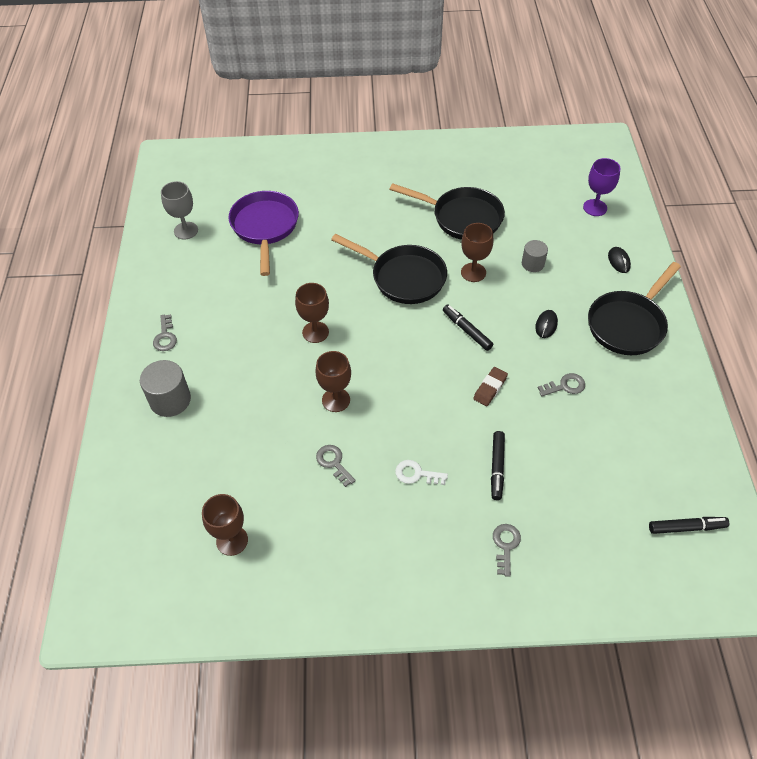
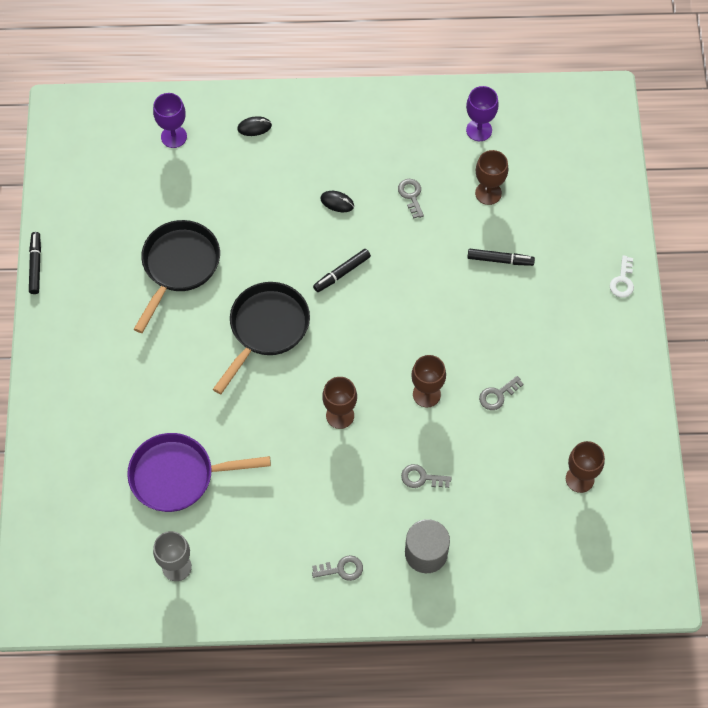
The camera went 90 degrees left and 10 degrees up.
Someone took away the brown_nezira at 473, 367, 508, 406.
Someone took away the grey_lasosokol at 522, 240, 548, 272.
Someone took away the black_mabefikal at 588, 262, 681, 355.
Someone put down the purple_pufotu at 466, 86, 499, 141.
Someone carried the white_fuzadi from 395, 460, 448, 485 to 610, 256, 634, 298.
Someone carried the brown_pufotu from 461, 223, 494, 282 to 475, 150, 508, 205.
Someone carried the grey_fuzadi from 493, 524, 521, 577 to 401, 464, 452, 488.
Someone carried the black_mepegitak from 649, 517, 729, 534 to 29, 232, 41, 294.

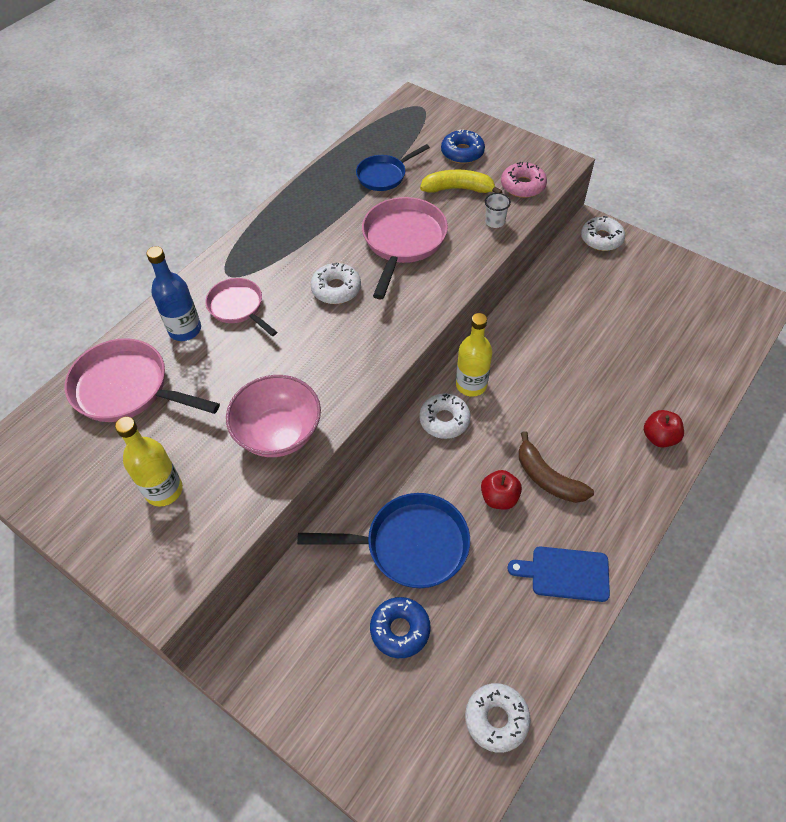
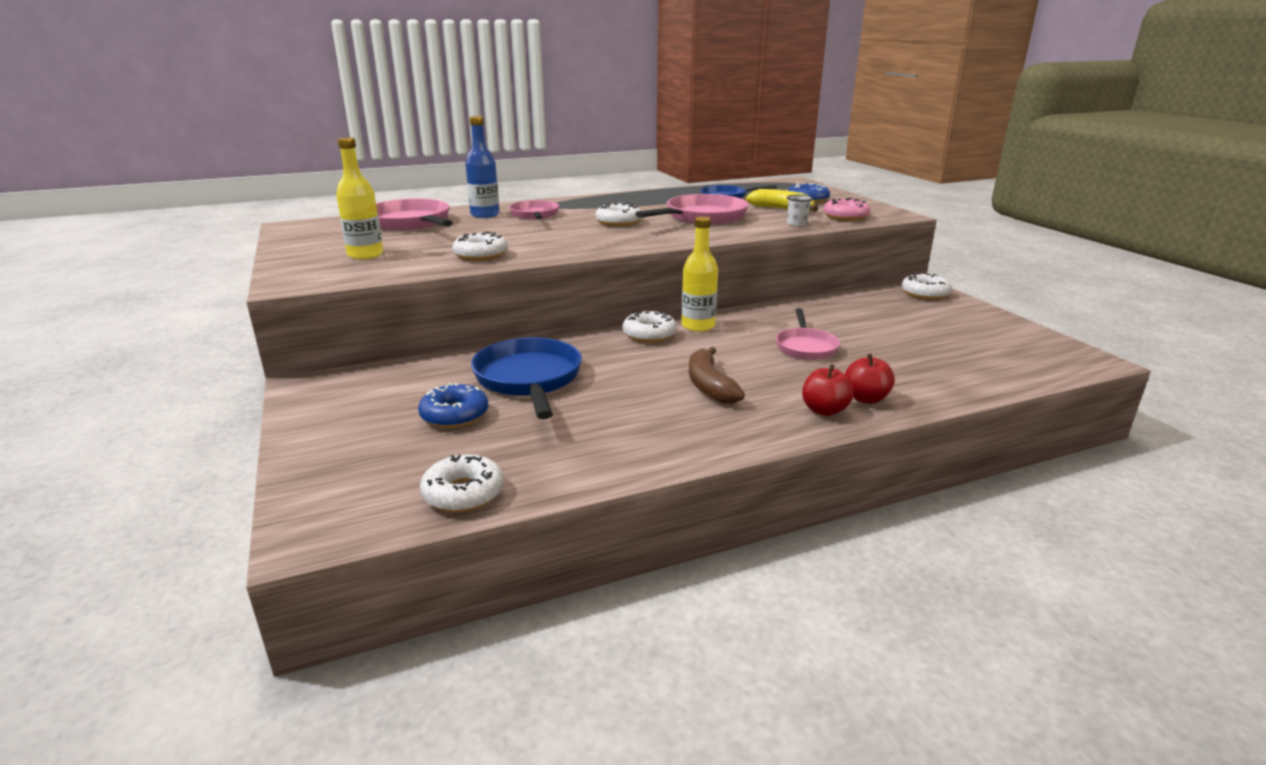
The camera went 30 degrees right and 30 degrees down.
Someone took away the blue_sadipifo at 507, 546, 610, 602.
Someone put down the pink_mabefikal at 776, 308, 840, 360.
Someone carried the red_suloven from 481, 470, 522, 510 to 802, 364, 854, 416.
Someone swapped the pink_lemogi at 226, 375, 321, 457 for the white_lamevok at 452, 232, 508, 261.
Someone rotated the blue_mabefikal at 297, 493, 470, 588 by 135 degrees counterclockwise.

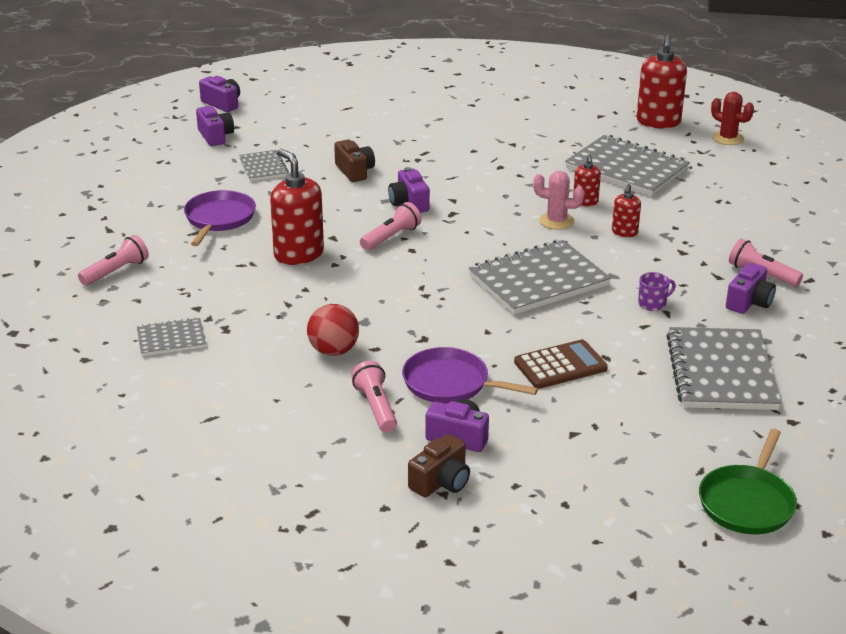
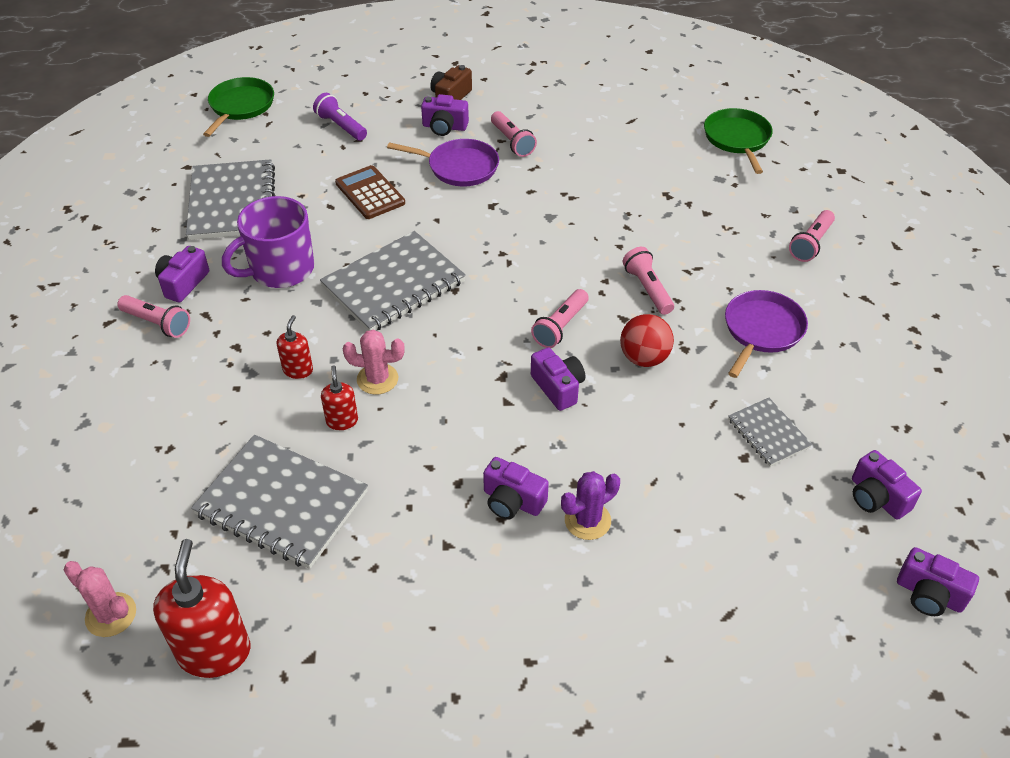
The camera went 170 degrees right and 15 degrees up.
Someone took away the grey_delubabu at 137, 317, 206, 356.
Someone took away the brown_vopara at 334, 140, 375, 182.
Someone put down the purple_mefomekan at 313, 93, 367, 141.
Someone put down the purple_vopara at 483, 457, 549, 519.
Someone put down the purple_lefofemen at 561, 471, 620, 540.
Someone put down the green_mabefikal at 704, 108, 773, 174.
Someone carried the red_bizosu from 307, 304, 359, 356 to 620, 314, 674, 367.
Someone swapped the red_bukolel at 270, 149, 324, 265 for the pink_mefomekan at 623, 247, 674, 315.
Someone repainted the red_lefofemen at 711, 92, 754, 145, which became the pink_lefofemen at 63, 561, 136, 637.
Someone rotated the purple_mabefikal at 184, 190, 256, 246 by 150 degrees counterclockwise.
Someone rotated the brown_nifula at 514, 340, 608, 389 by 90 degrees clockwise.
Someone scaled the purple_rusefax at 638, 272, 676, 311 by 2.31.

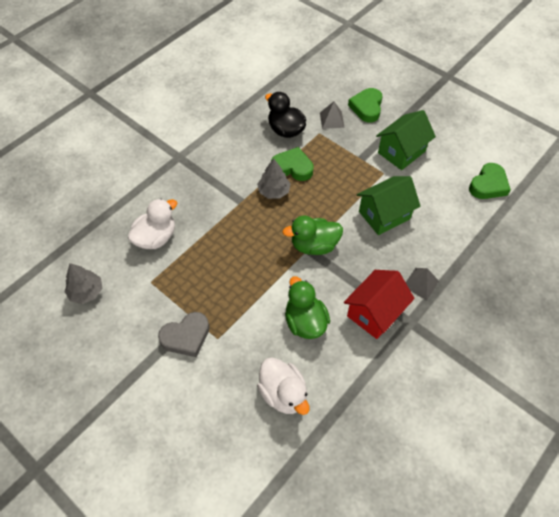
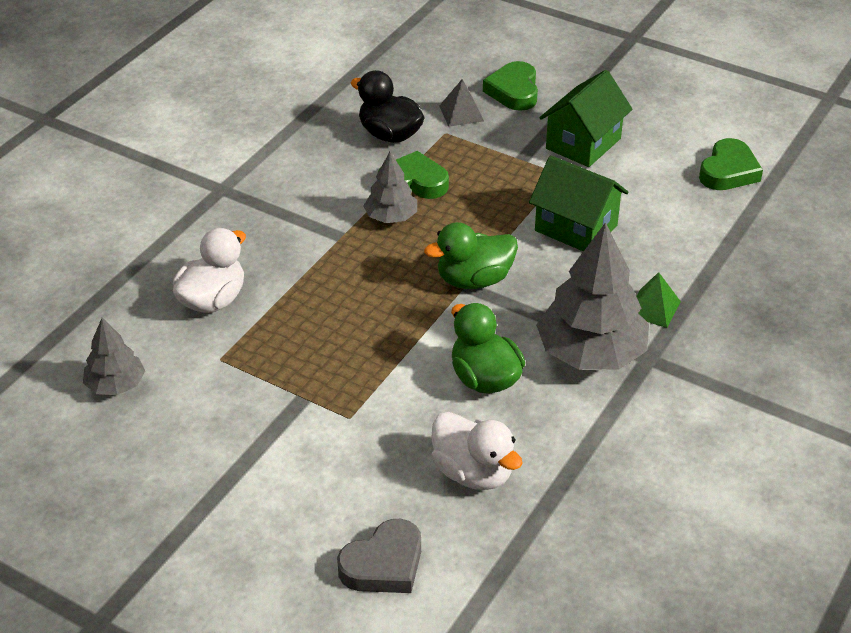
The camera went 10 degrees left and 15 degrees down.
Someone carried the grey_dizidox from 158, 312, 210, 357 to 337, 519, 421, 593.
Someone swapped the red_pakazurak at 344, 270, 415, 339 for the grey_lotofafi at 536, 222, 649, 370.
Someone repainted the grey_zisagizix at 406, 268, 439, 300, which became the green_zisagizix at 636, 272, 681, 328.
Someone rotated the green_pakazurak at 357, 176, 421, 235 by 75 degrees clockwise.

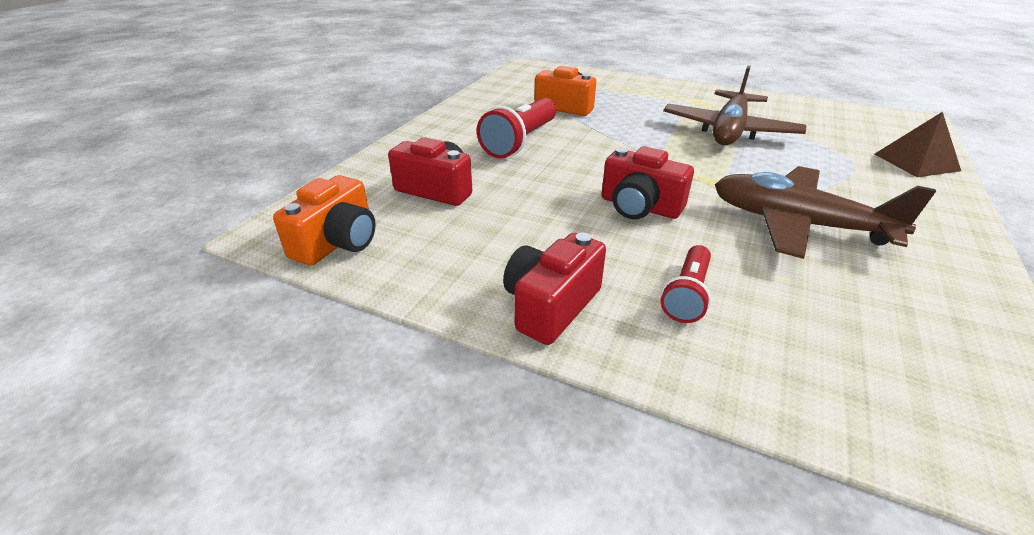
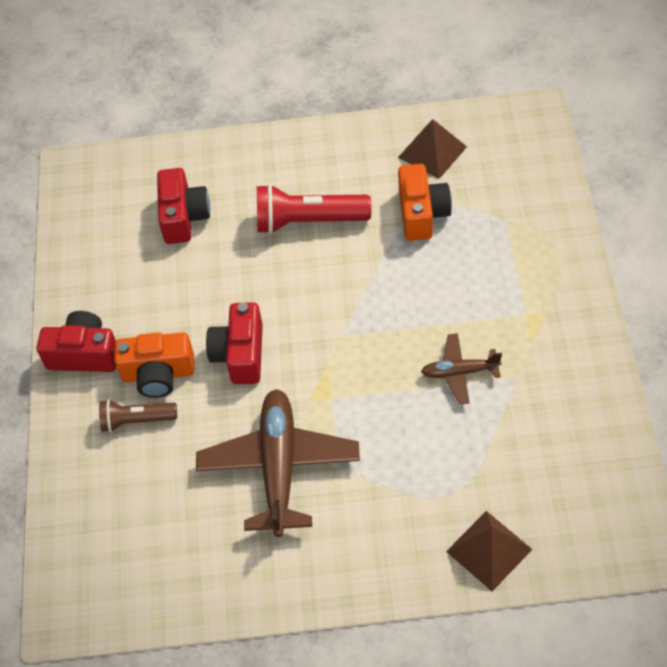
The camera went 65 degrees right and 20 degrees up.
Someone put down the brown_zisagizix at 398, 119, 467, 179.
Someone carried the orange_vopara from 273, 175, 376, 266 to 115, 332, 194, 398.
Someone repainted the red_mefomekan at 661, 245, 711, 323, which became the brown_mefomekan at 99, 399, 177, 432.
Someone scaled the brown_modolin at 663, 66, 806, 145 by 0.52.

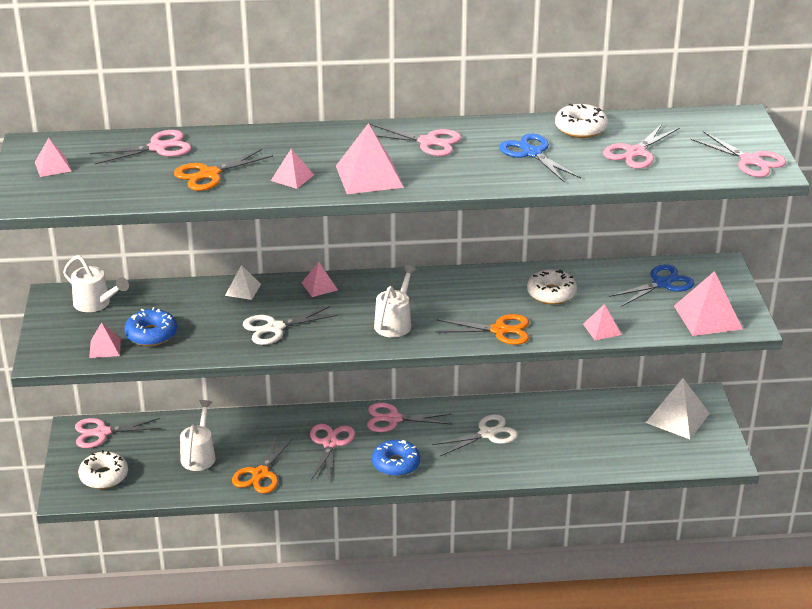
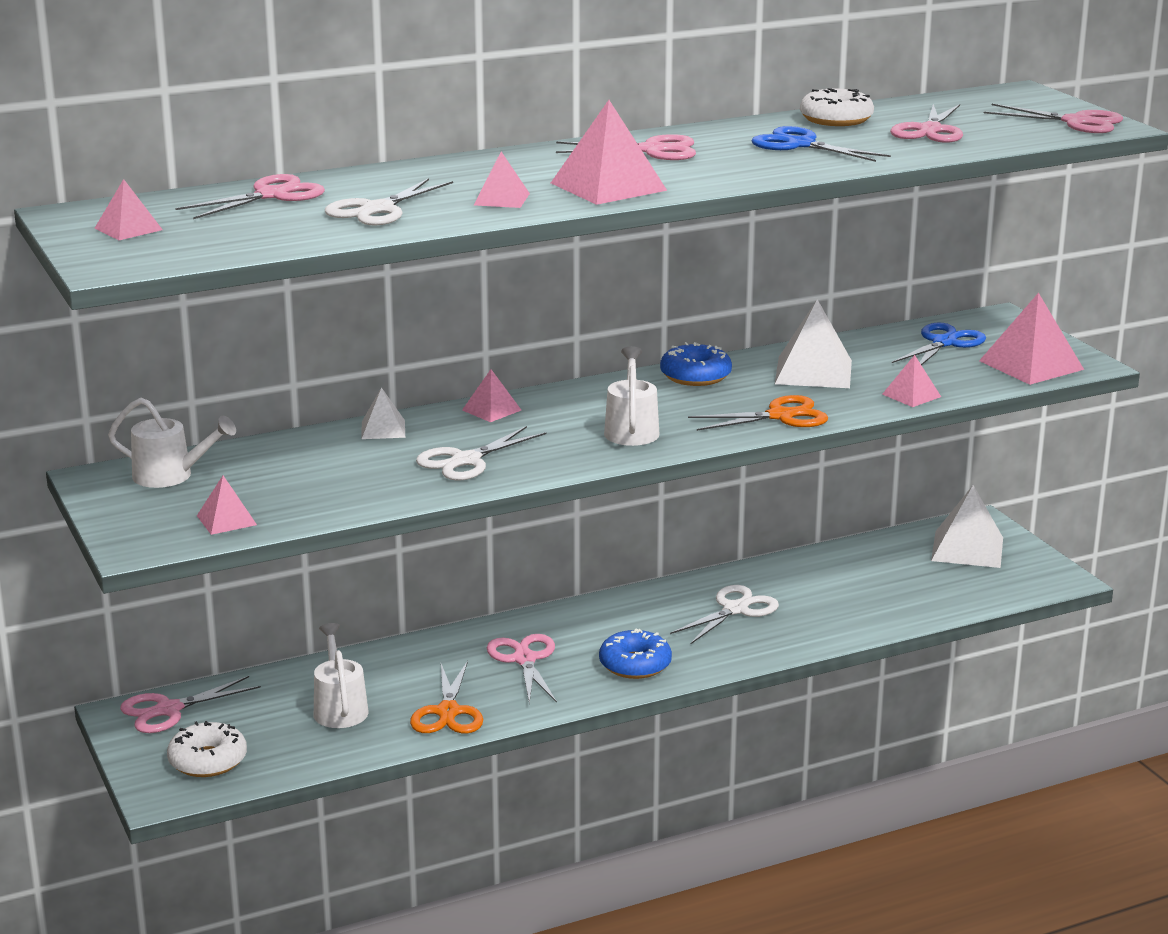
The camera went 20 degrees left and 10 degrees down.
Someone took away the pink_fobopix at 367, 403, 451, 432.
Someone carried the blue_lamevok from 124, 307, 177, 346 to 660, 342, 732, 386.
Someone swapped the white_lamevok at 527, 269, 577, 305 for the white_zisagizix at 775, 299, 852, 388.
Someone repainted the orange_fobopix at 174, 149, 273, 191, which became the white_fobopix at 325, 178, 453, 225.

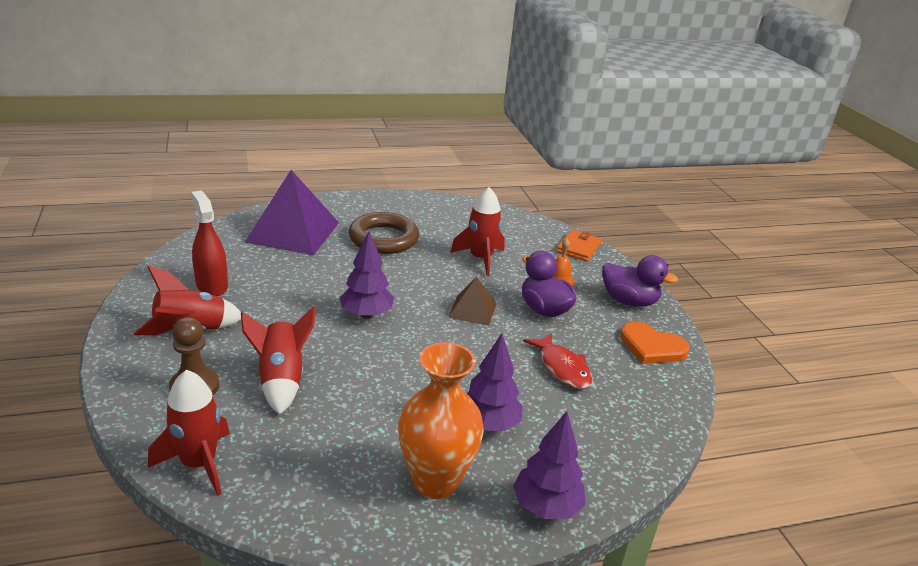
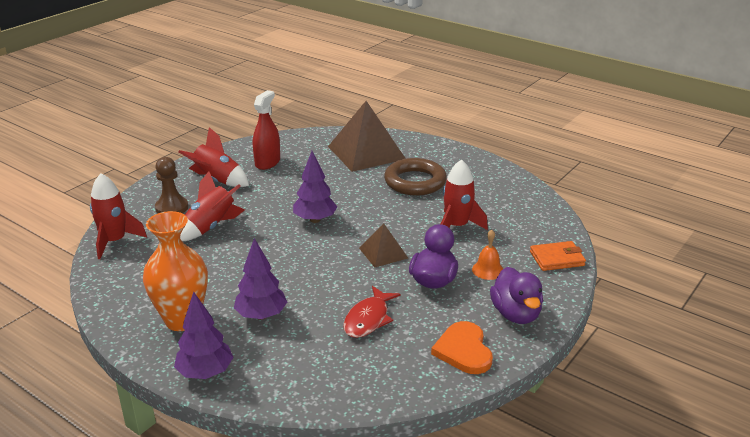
The camera went 55 degrees right and 0 degrees up.
Someone repainted the purple_zisagizix at 245, 170, 339, 255, which became the brown_zisagizix at 328, 101, 406, 172.

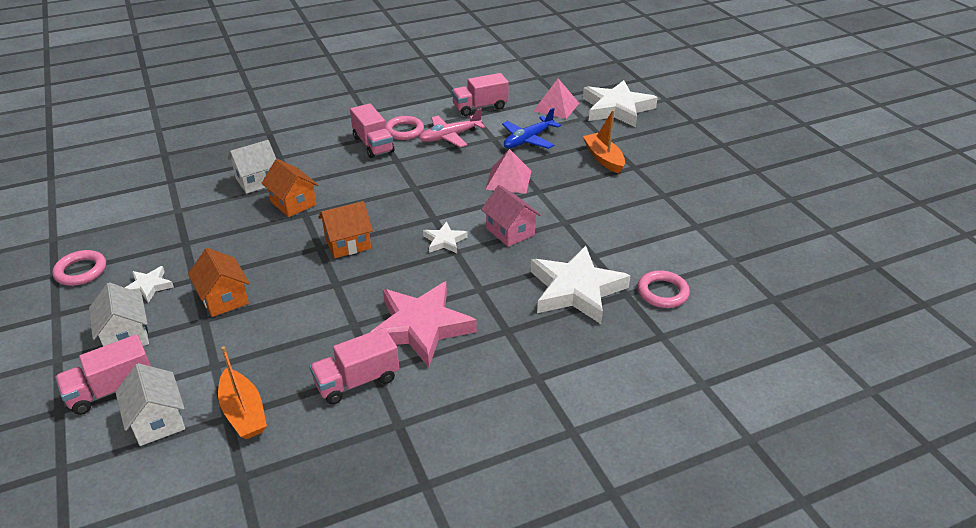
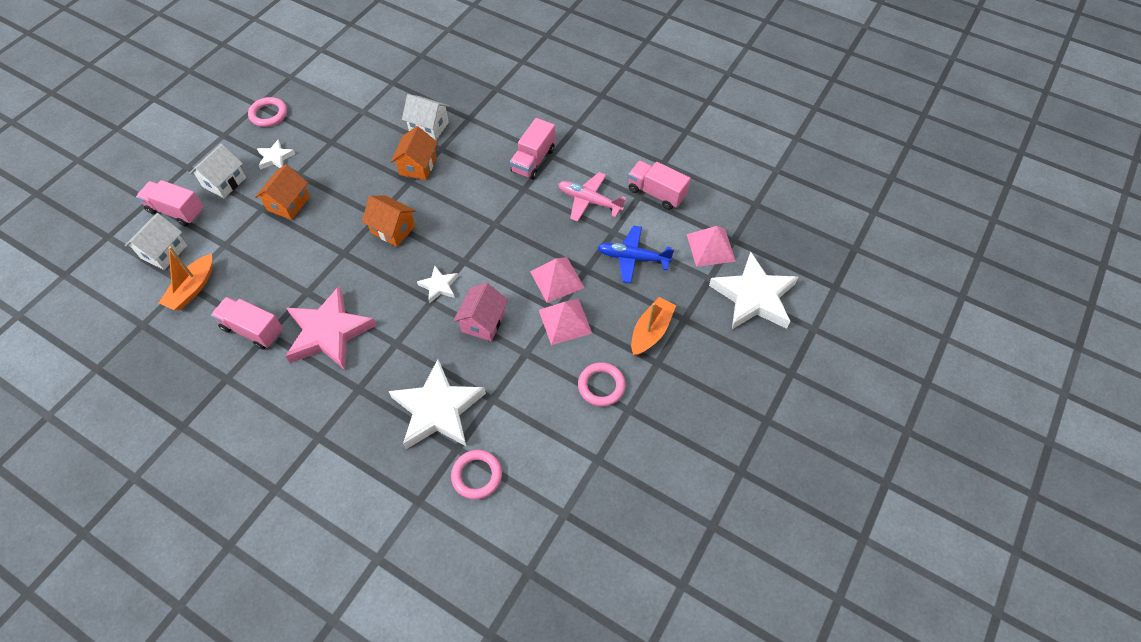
The camera went 55 degrees right and 20 degrees up.
Someone put down the pink_zisagizix at 539, 299, 592, 345.
Someone carried the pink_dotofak from 385, 116, 424, 140 to 578, 362, 626, 407.

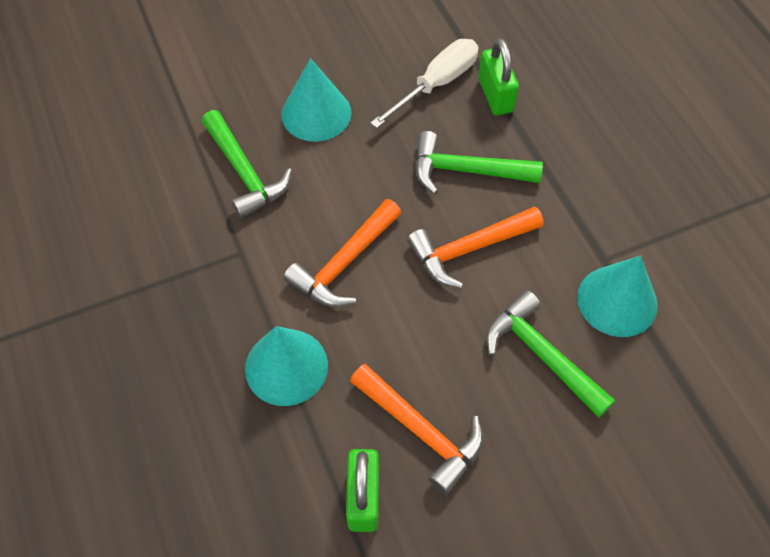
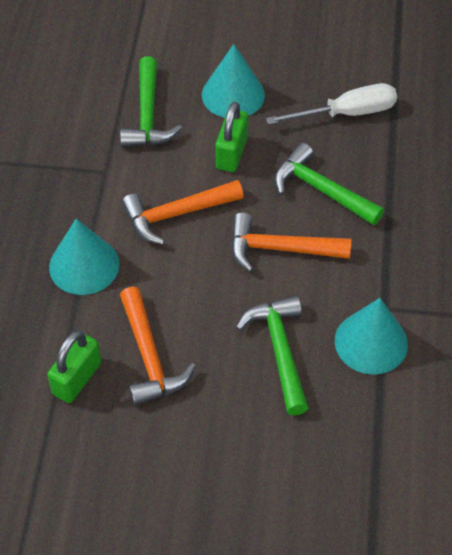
The camera went 30 degrees right and 5 degrees down.
Someone carried the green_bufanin from 478, 38, 519, 115 to 215, 102, 248, 172.

